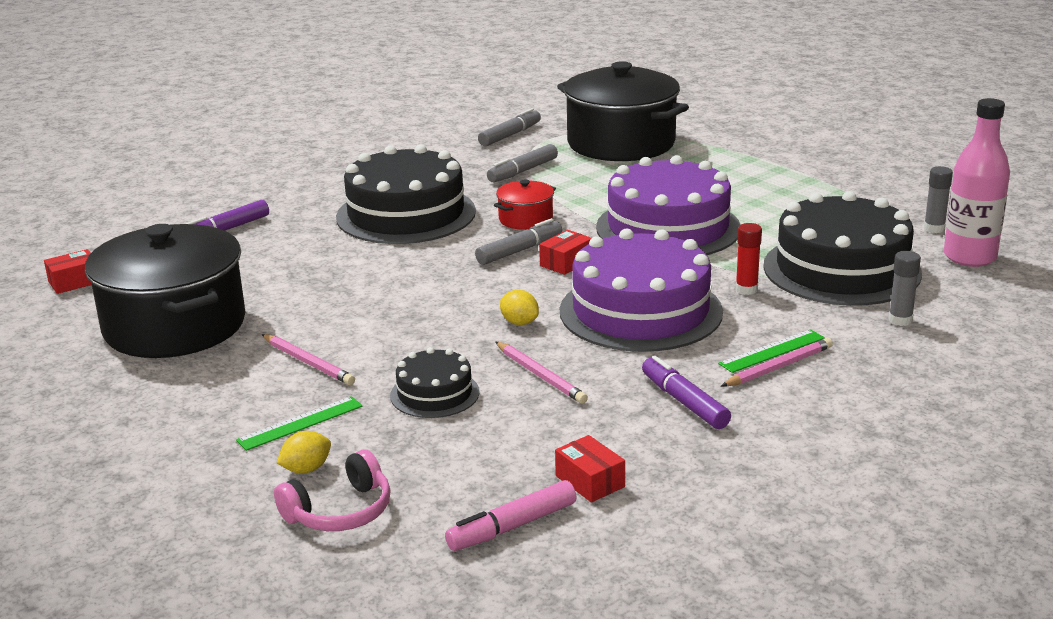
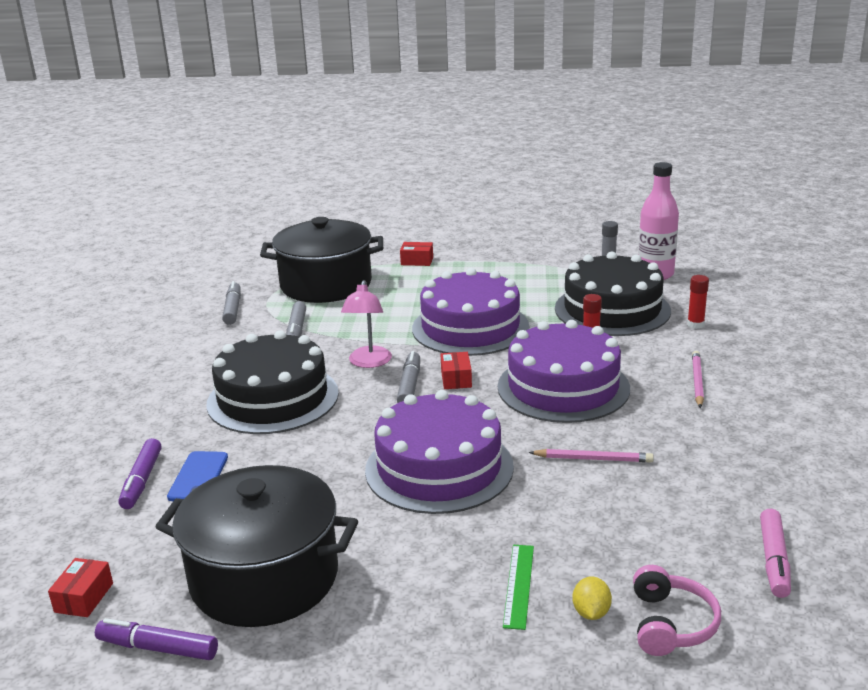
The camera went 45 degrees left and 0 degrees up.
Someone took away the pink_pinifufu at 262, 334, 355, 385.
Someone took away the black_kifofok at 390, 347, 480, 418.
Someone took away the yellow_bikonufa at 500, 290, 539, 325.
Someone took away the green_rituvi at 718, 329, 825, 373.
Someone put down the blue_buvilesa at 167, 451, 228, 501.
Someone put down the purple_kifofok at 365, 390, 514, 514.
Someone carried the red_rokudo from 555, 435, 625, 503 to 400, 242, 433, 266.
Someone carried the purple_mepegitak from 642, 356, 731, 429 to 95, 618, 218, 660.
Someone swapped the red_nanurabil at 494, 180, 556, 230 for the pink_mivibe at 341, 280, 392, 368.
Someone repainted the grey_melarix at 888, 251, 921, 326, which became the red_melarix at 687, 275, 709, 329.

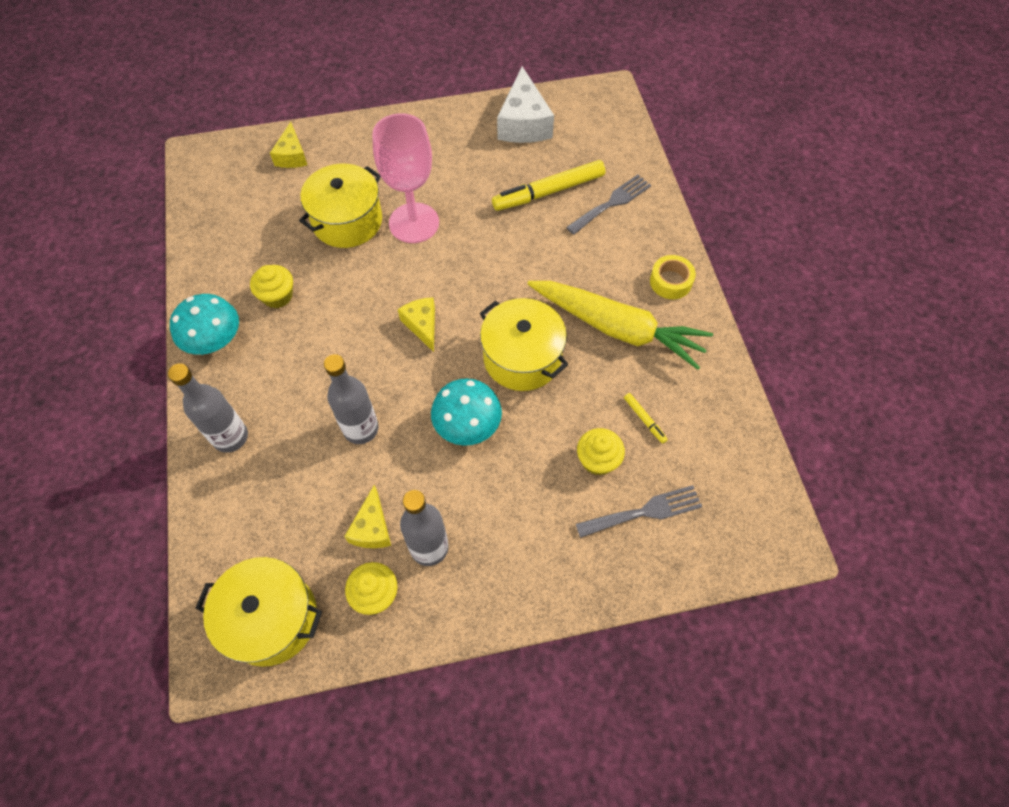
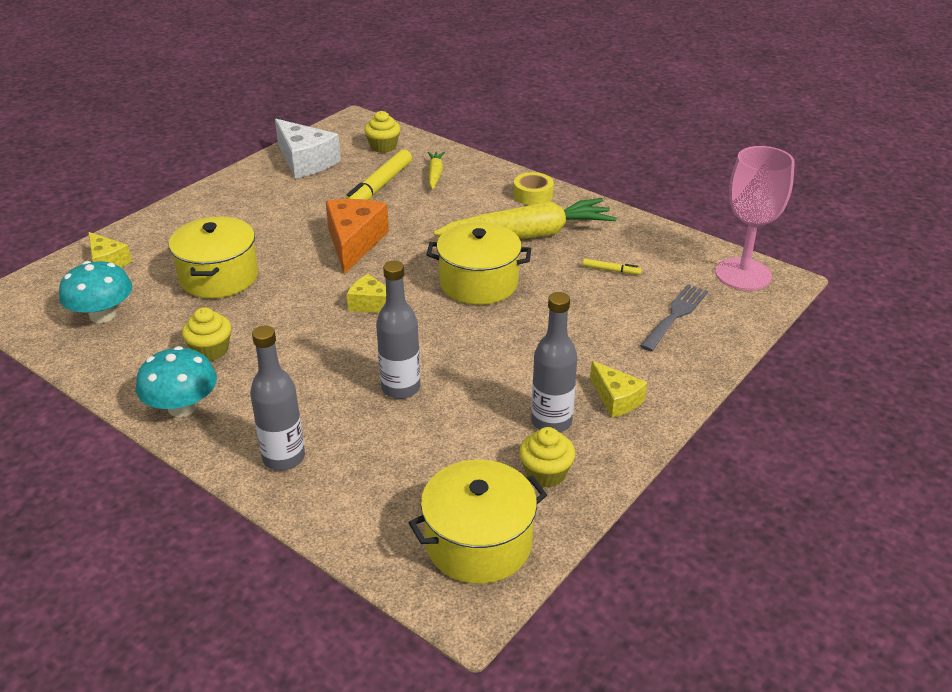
The camera went 40 degrees left and 25 degrees down.
Someone put down the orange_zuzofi at 326, 199, 389, 274.
Someone carried the yellow_zuzofi from 344, 485, 391, 548 to 590, 361, 647, 418.
Someone carried the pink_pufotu from 372, 113, 439, 243 to 715, 146, 795, 291.
Someone carried the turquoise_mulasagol from 431, 378, 502, 446 to 59, 261, 132, 323.
Someone carried the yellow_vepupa from 577, 428, 625, 475 to 364, 111, 401, 153.
Someone swapped the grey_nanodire at 566, 175, 651, 235 for the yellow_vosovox at 428, 152, 445, 189.

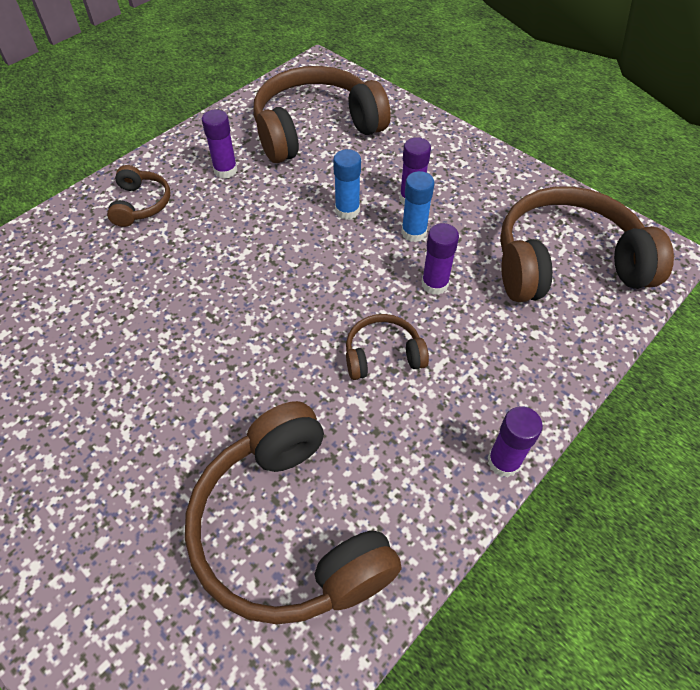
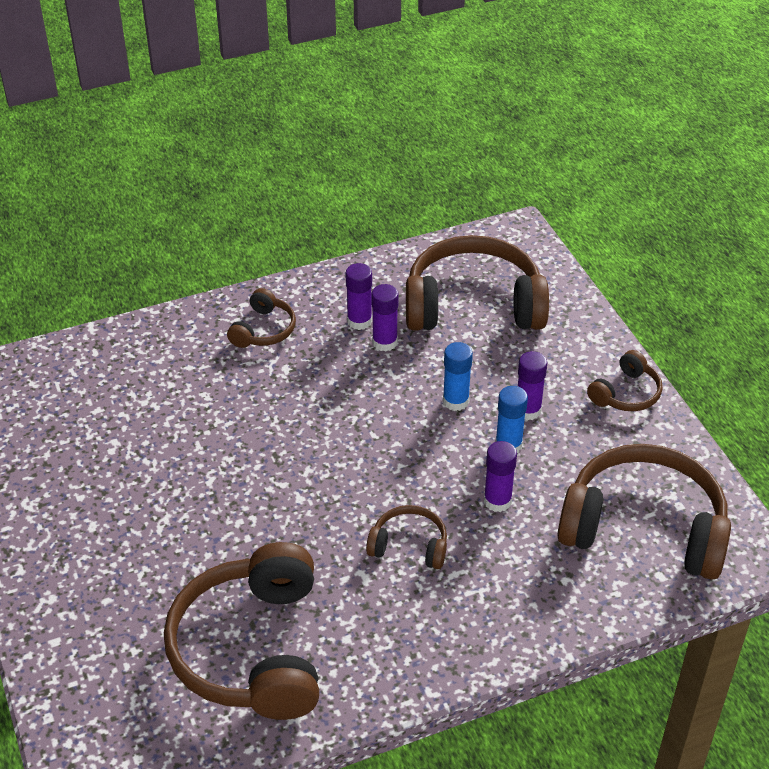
The camera went 25 degrees right and 10 degrees down.
Someone put down the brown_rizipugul at 587, 350, 662, 411.
Someone carried the purple_melarix from 488, 406, 543, 477 to 371, 284, 399, 352.

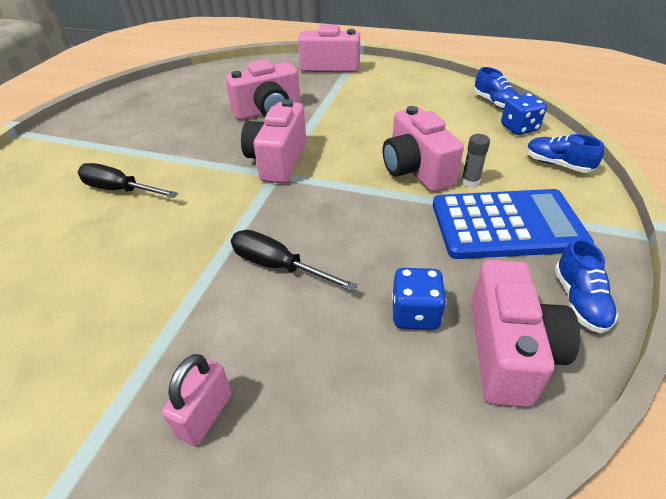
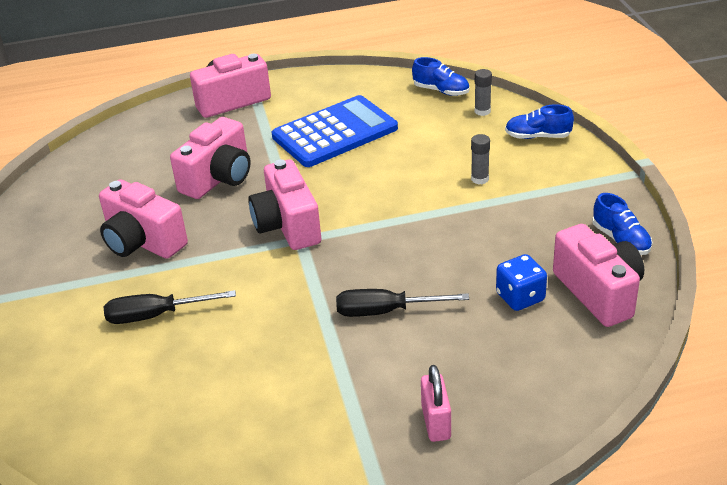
The camera went 30 degrees left and 5 degrees down.
Someone carried the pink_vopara from 383, 106, 464, 192 to 99, 179, 188, 259.
Someone carried the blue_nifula from 433, 189, 594, 259 to 272, 95, 398, 167.
Someone swapped the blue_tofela at 501, 93, 547, 135 for the grey_melarix at 475, 69, 492, 116.

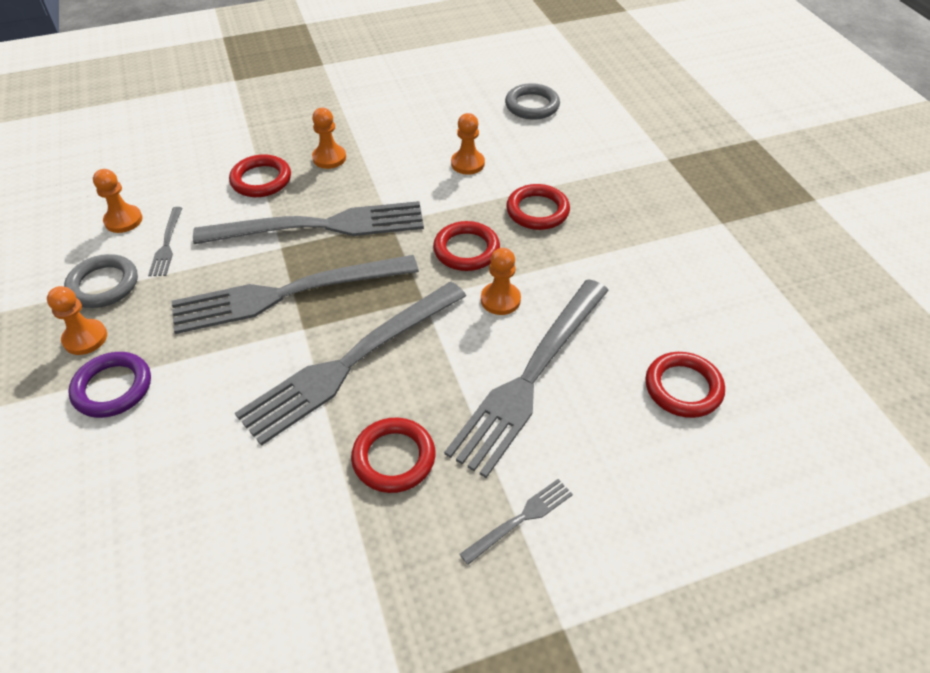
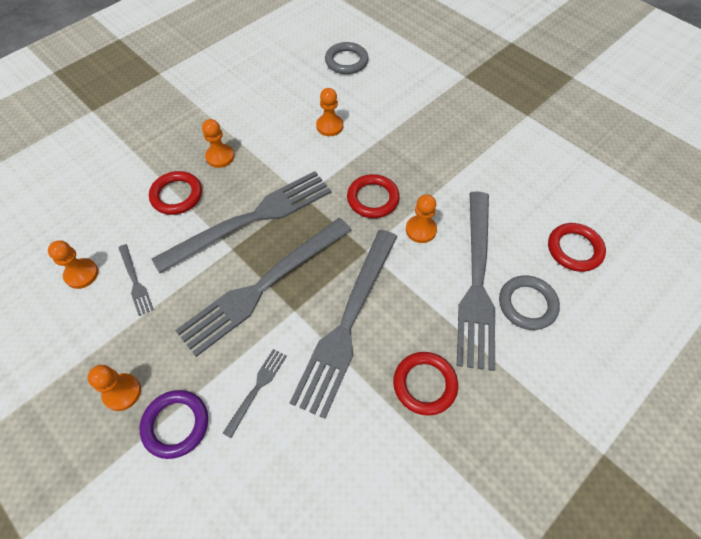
The camera went 25 degrees left and 10 degrees up.
Someone took away the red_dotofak at 506, 184, 570, 230.
Someone carried the grey_dotofak from 64, 254, 138, 308 to 499, 275, 560, 330.
Someone carried the grey_nanodire from 460, 479, 573, 565 to 223, 349, 287, 438.

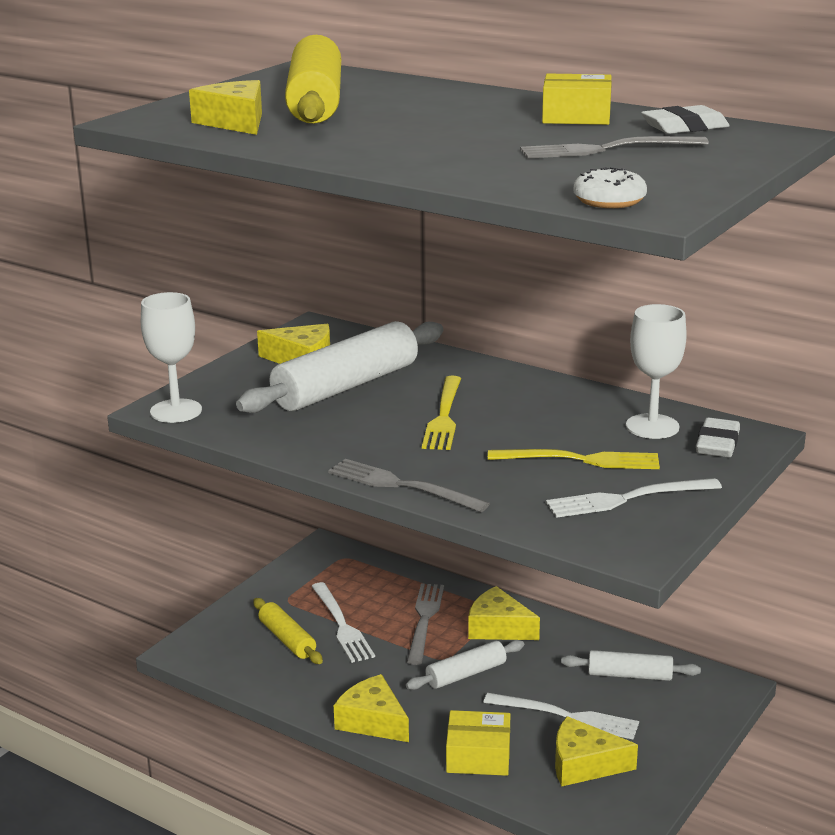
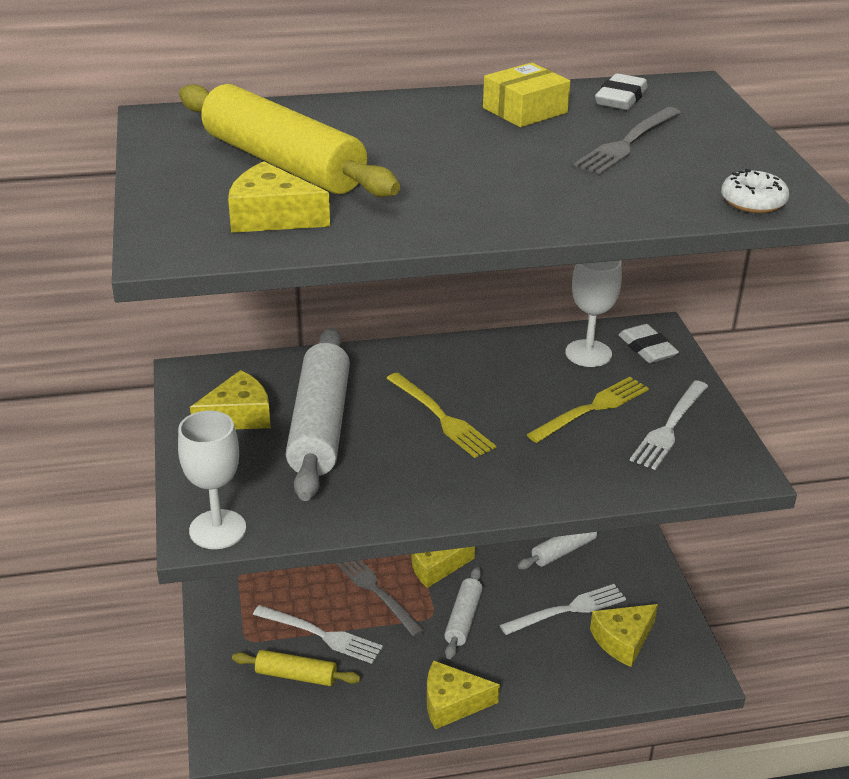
The camera went 45 degrees left and 10 degrees up.
Someone took away the grey_nanodire at 328, 459, 490, 512.
Someone took away the yellow_rokudo at 446, 710, 510, 776.

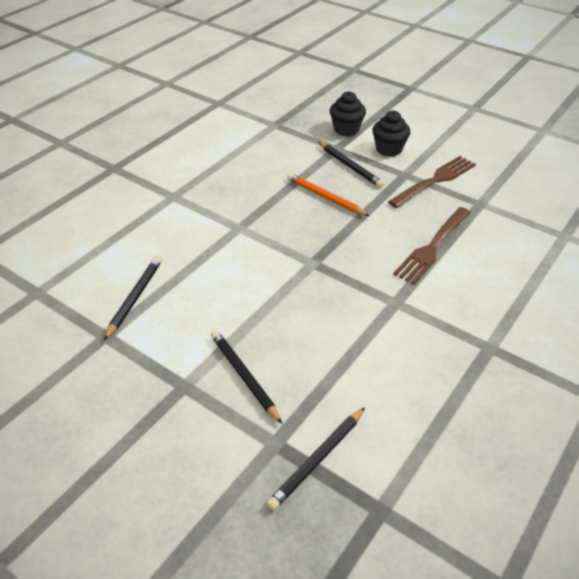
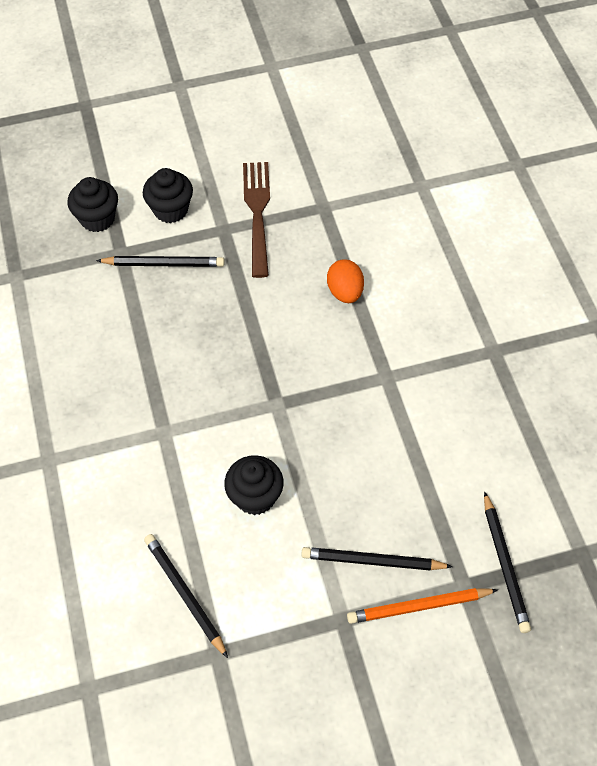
The camera went 50 degrees left and 15 degrees up.
Someone put down the black_vepupa at 224, 455, 284, 515.
Someone carried the orange_pinifufu from 287, 173, 370, 216 to 347, 588, 498, 624.
Someone swapped the brown_nanodire at 393, 207, 471, 285 for the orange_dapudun at 327, 259, 364, 303.

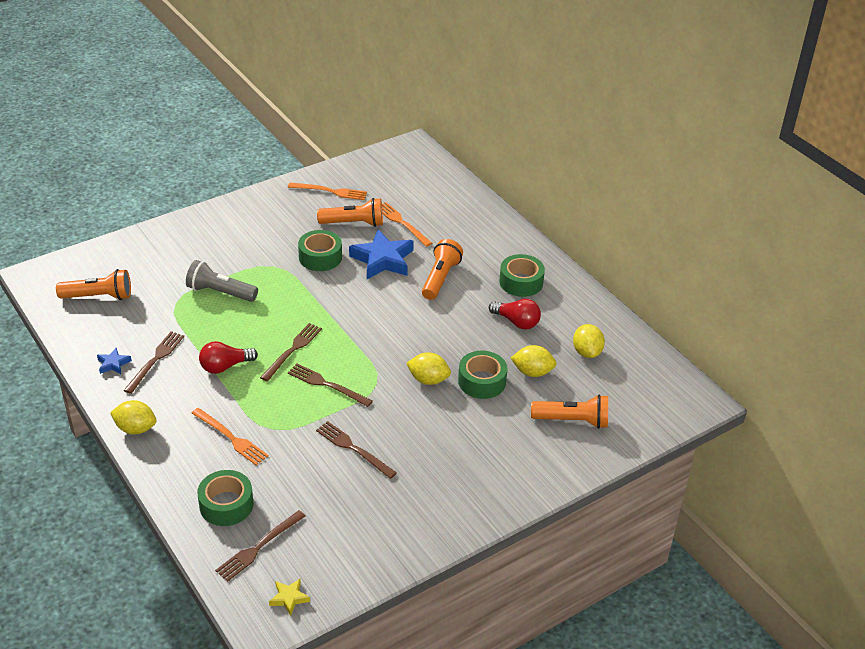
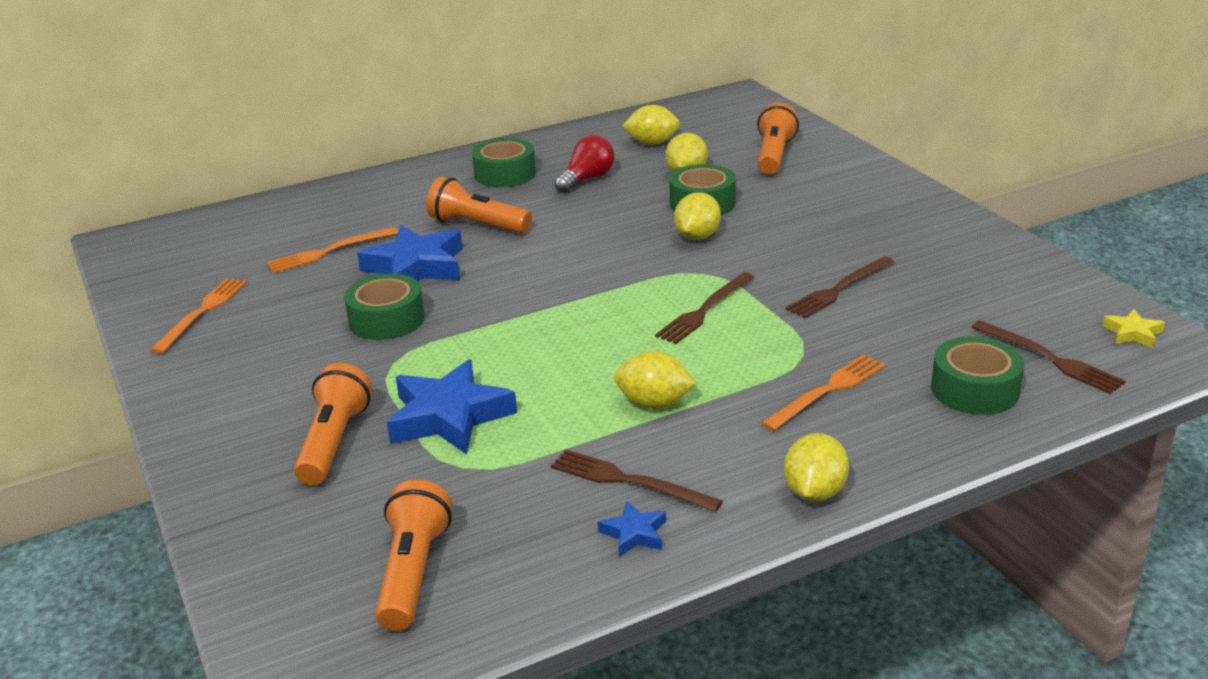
The camera went 80 degrees left and 10 degrees down.
Someone took away the brown_nanodire at 260, 323, 322, 381.
Someone carried the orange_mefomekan from 317, 198, 383, 227 to 294, 363, 372, 485.
Someone swapped the grey_mefomekan at 186, 260, 258, 302 for the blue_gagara at 387, 359, 517, 454.
Someone swapped the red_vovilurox at 199, 341, 258, 374 for the yellow_bikonufa at 614, 351, 696, 409.

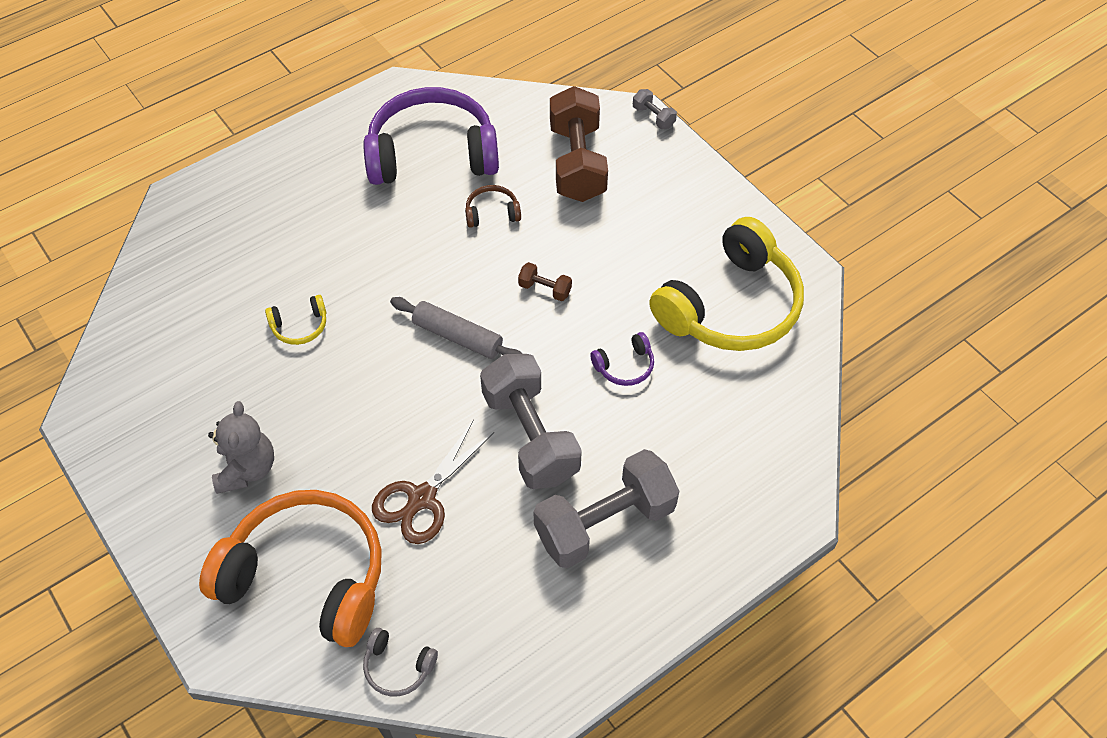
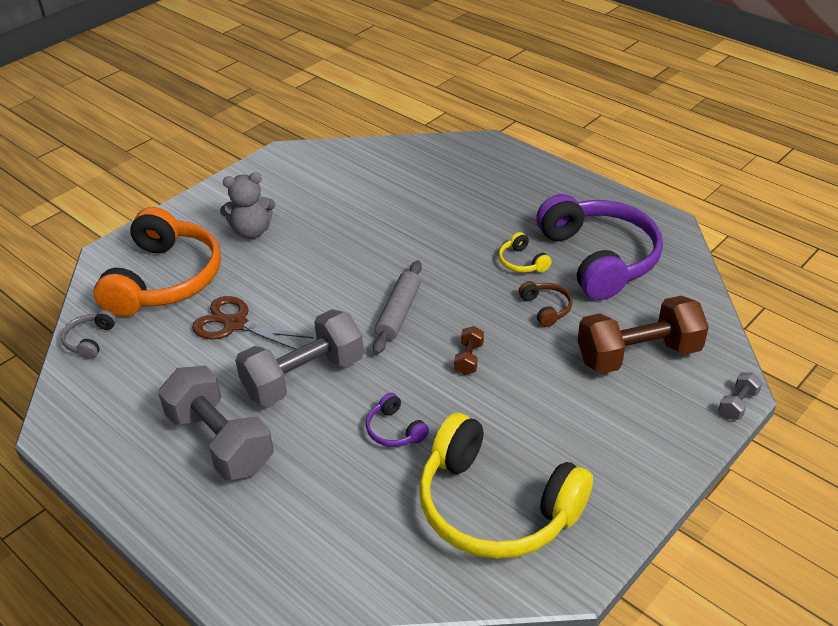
The camera went 80 degrees right and 15 degrees down.
Someone carried the yellow_rizipugul from 265, 295, 326, 345 to 499, 232, 552, 273.

